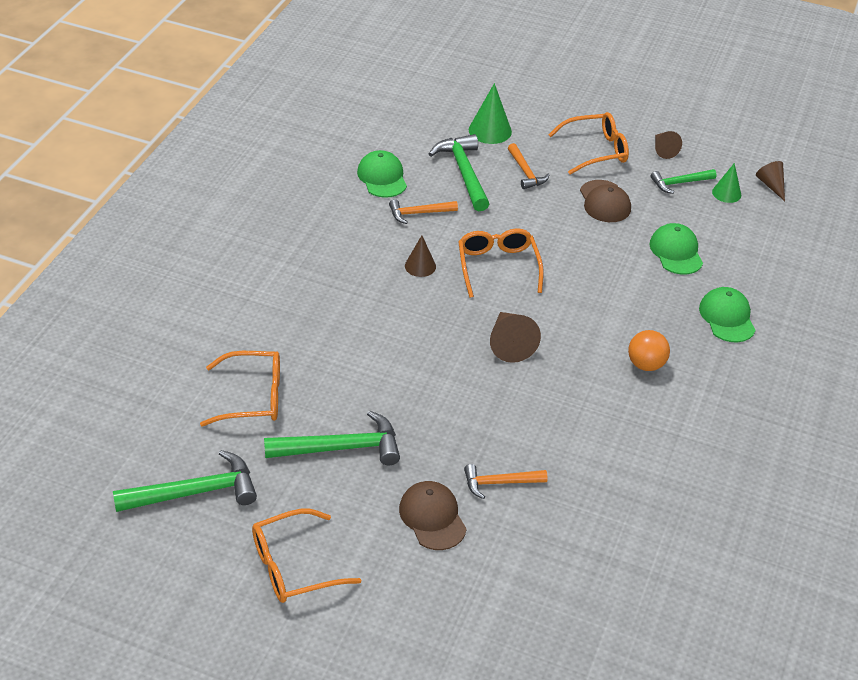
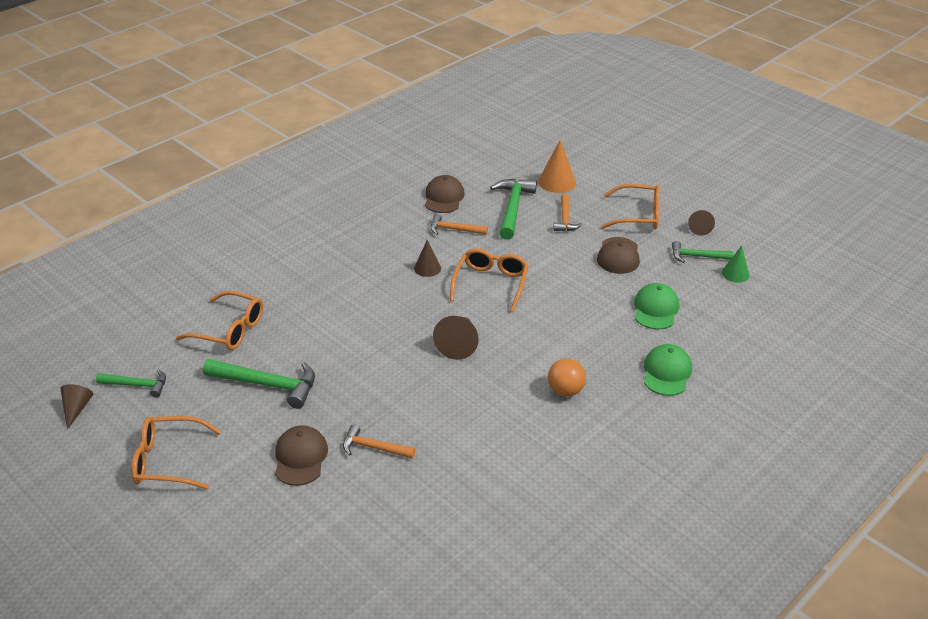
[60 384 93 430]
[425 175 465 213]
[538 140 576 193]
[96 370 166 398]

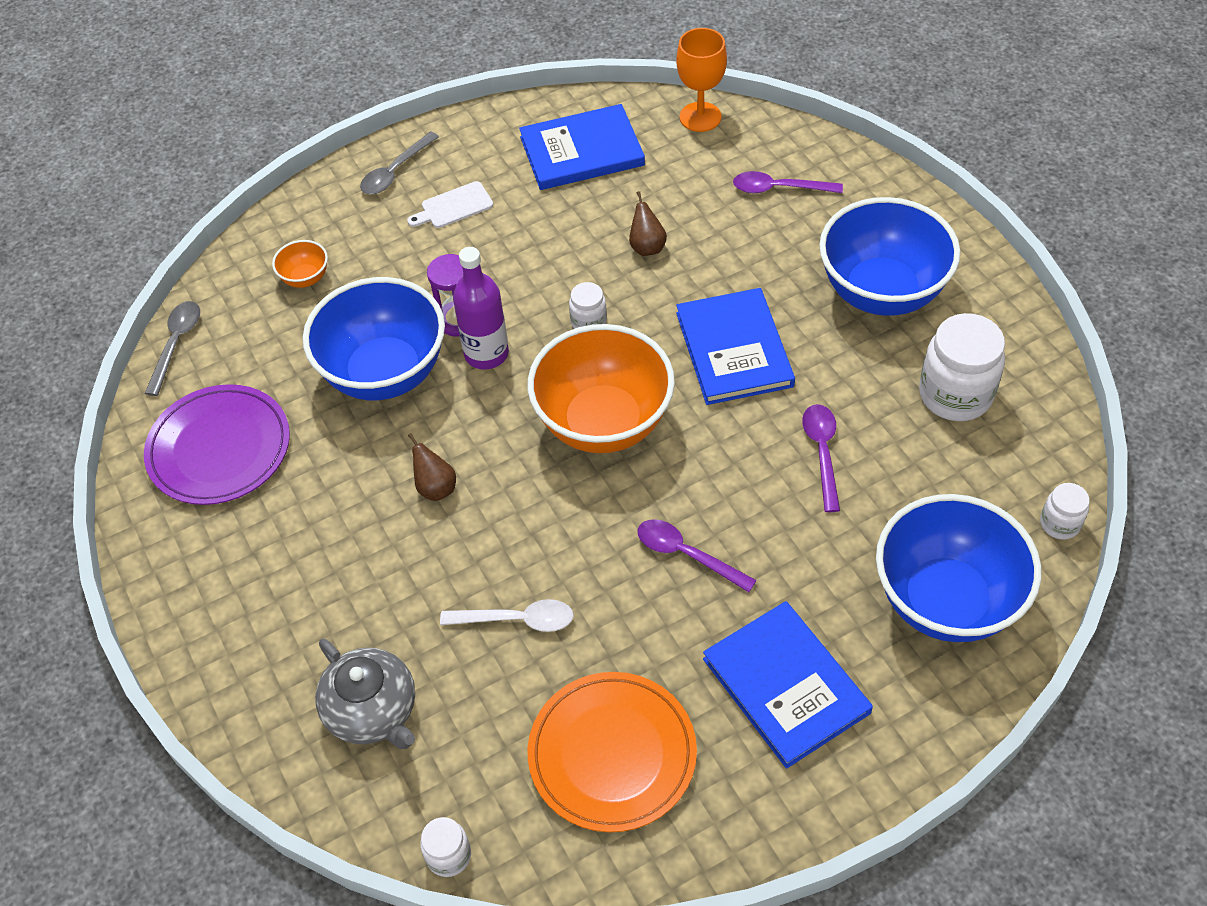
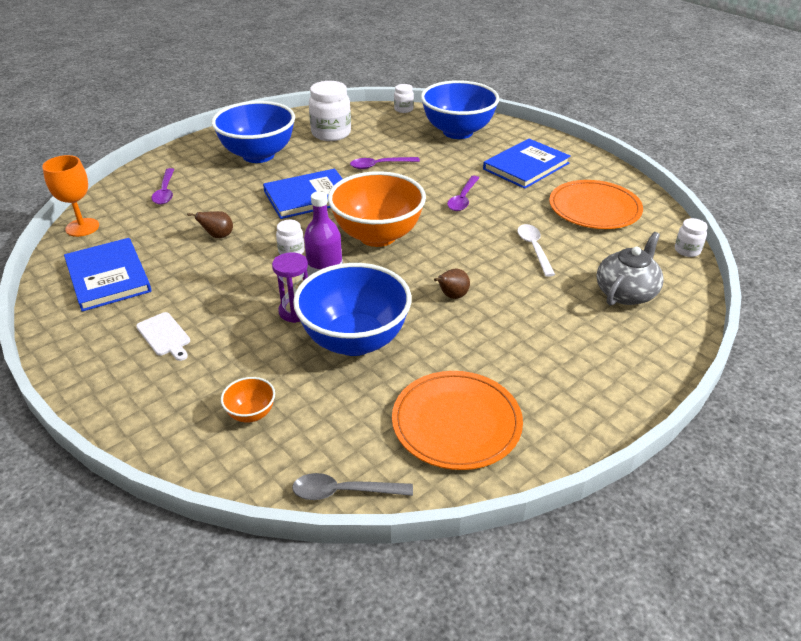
[360 131 439 194] (first image)
[392 371 523 470]

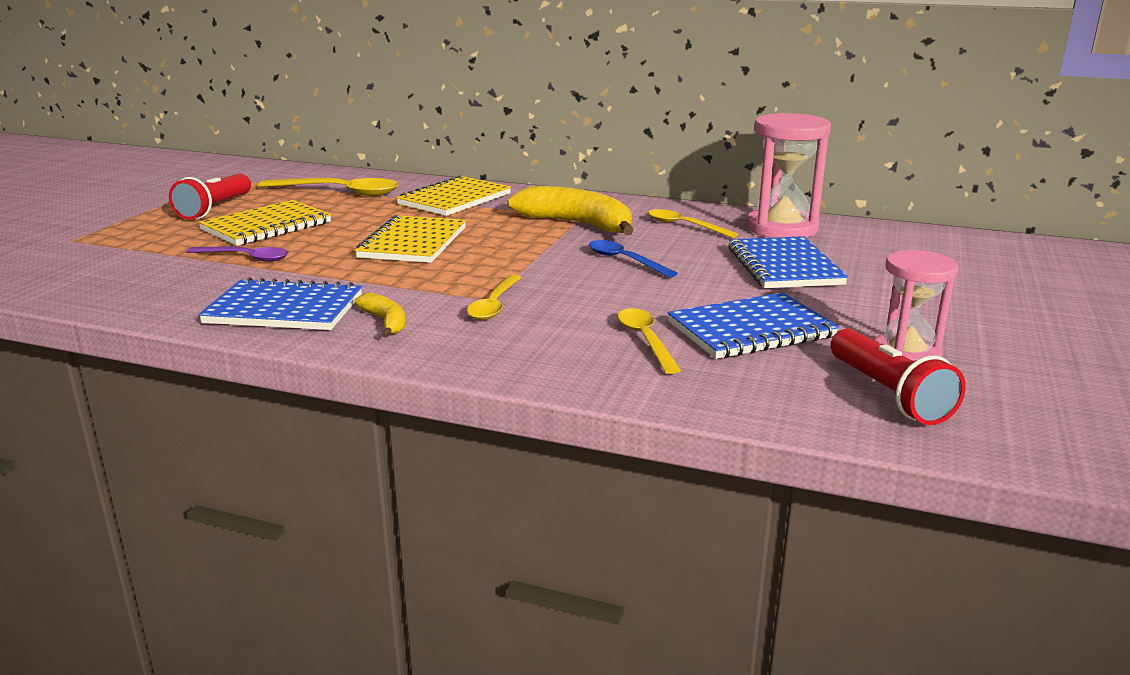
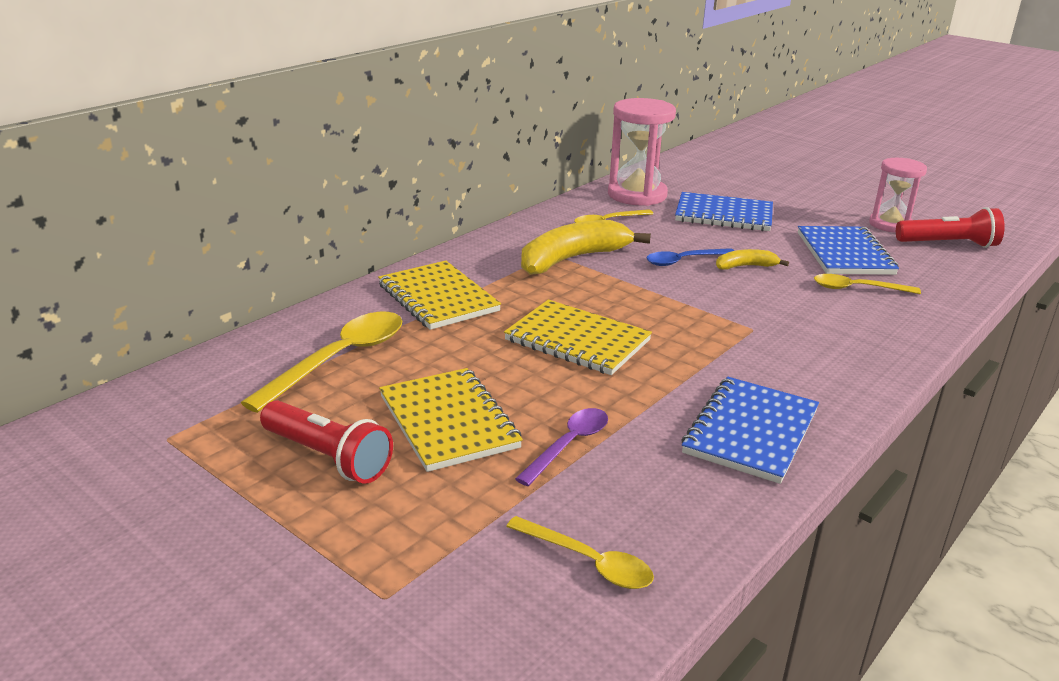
[716 249 789 270]
[506 516 654 589]

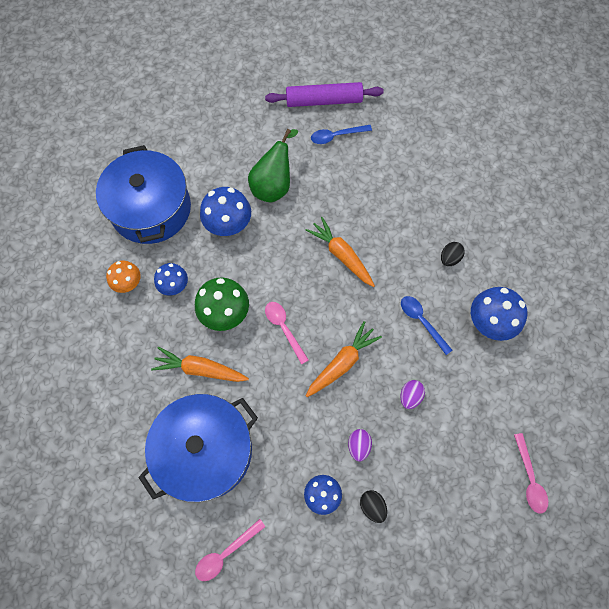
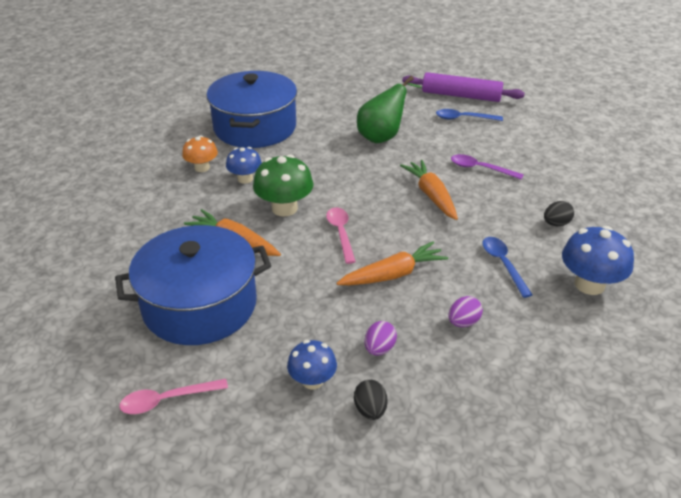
[200 187 251 236] (first image)
[514 433 548 514] (first image)
[451 154 524 180]

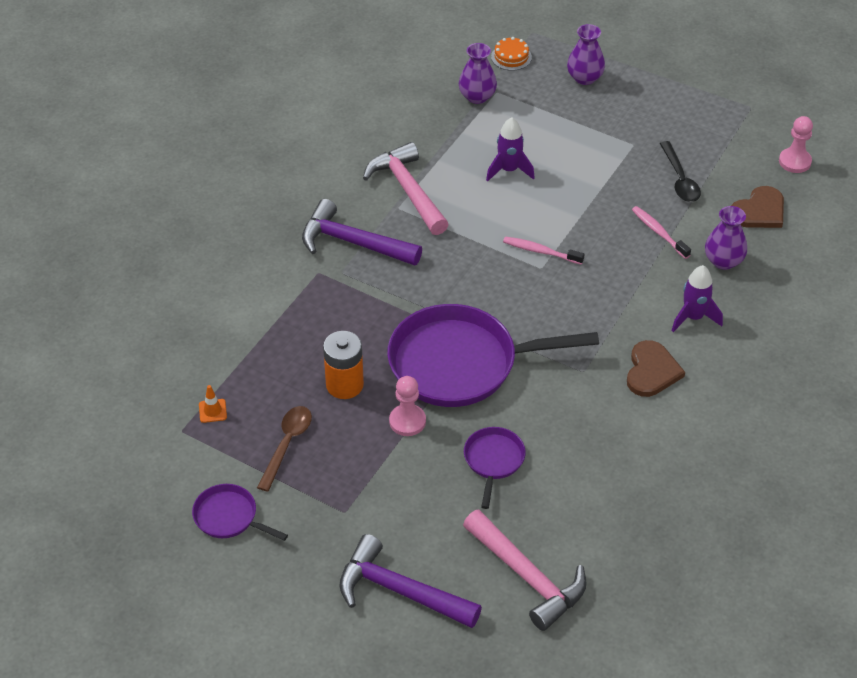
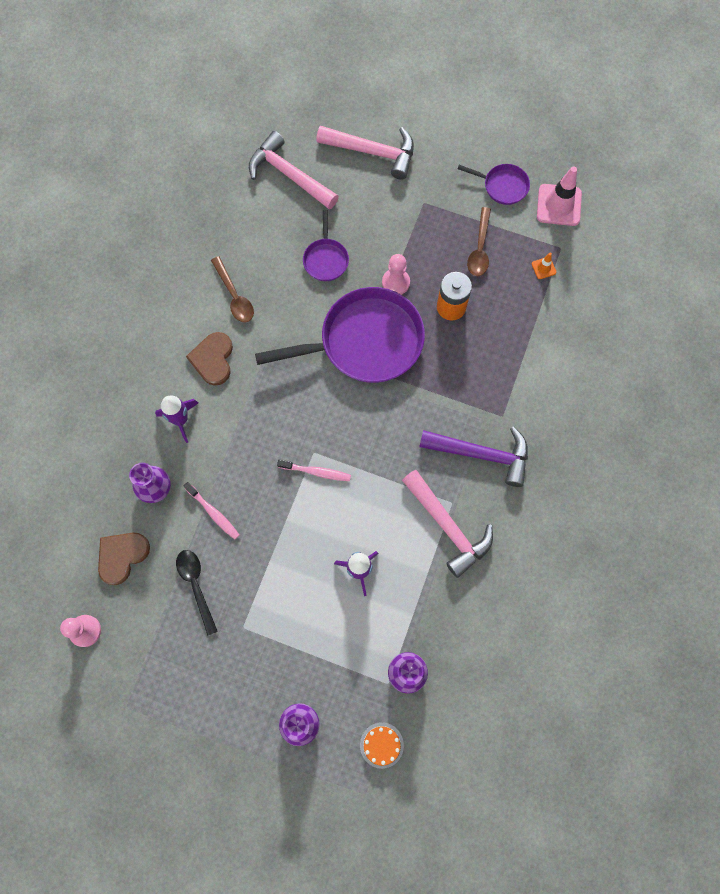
[211 256 254 323]
[537 166 582 226]
[316 126 414 180]

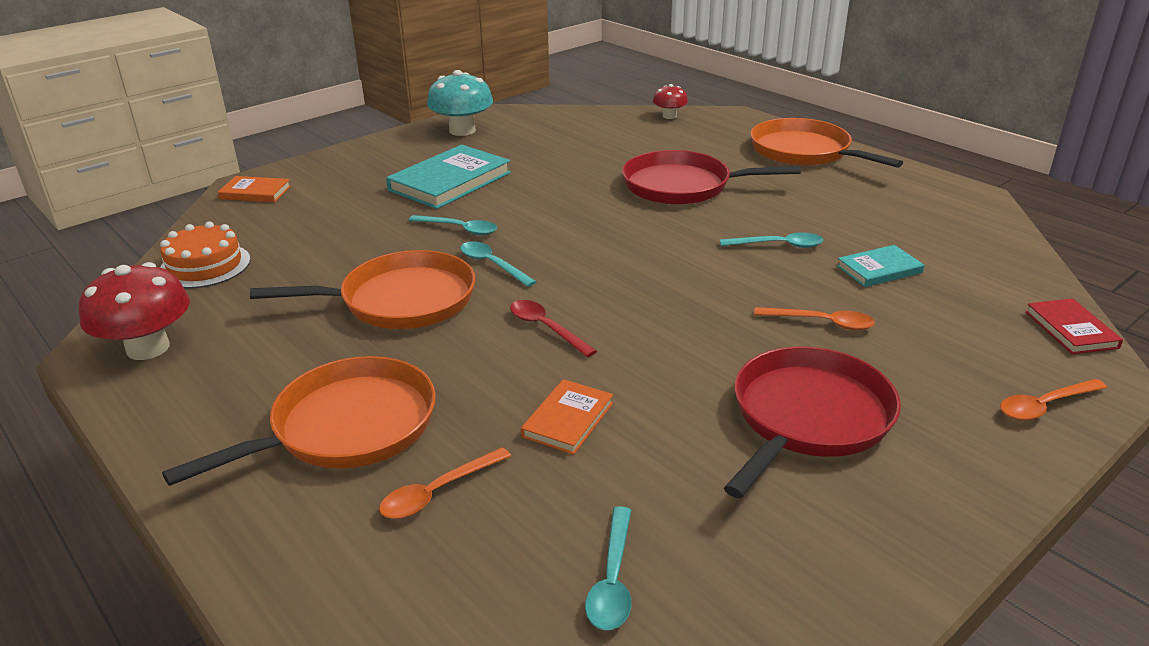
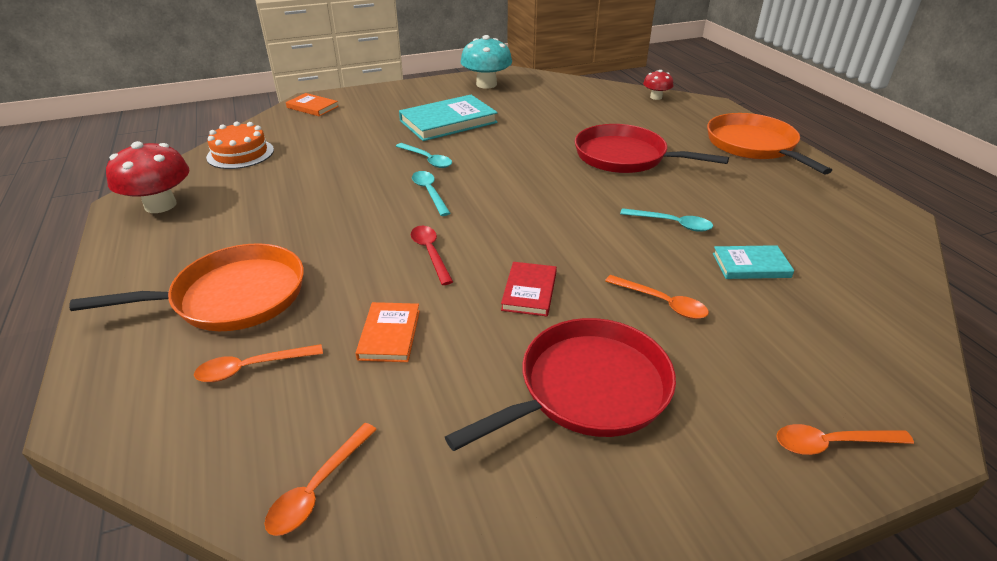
[250 250 475 329] (first image)
[501 262 557 316]
[264 423 377 536]
[355 302 420 362]

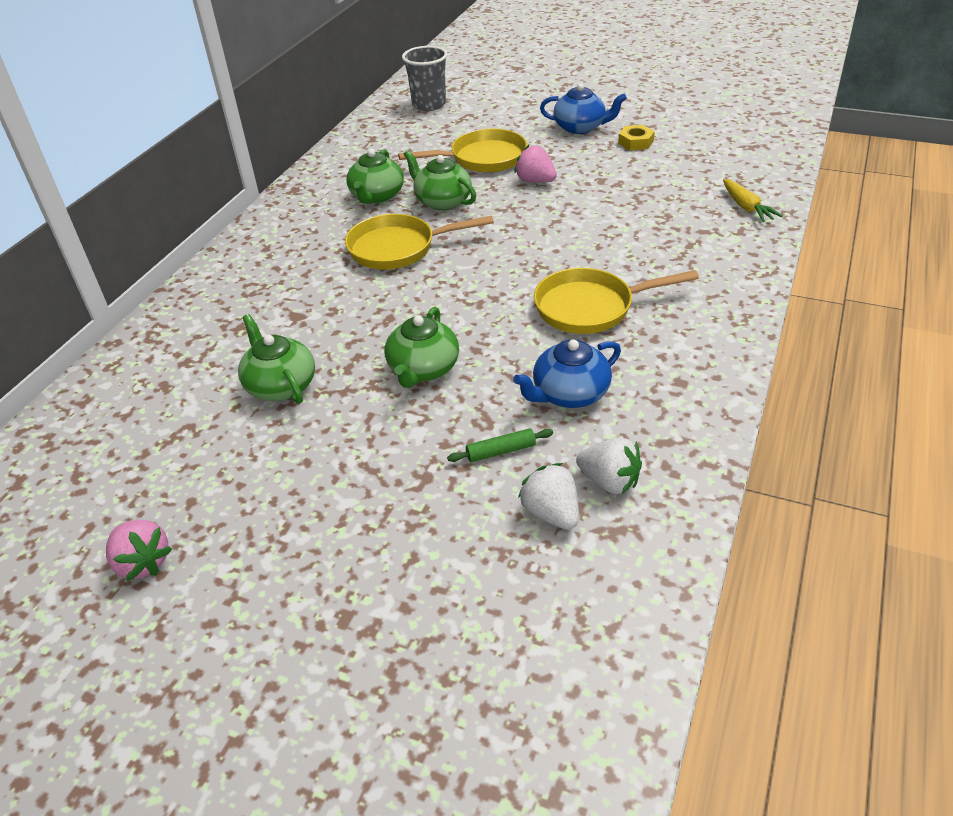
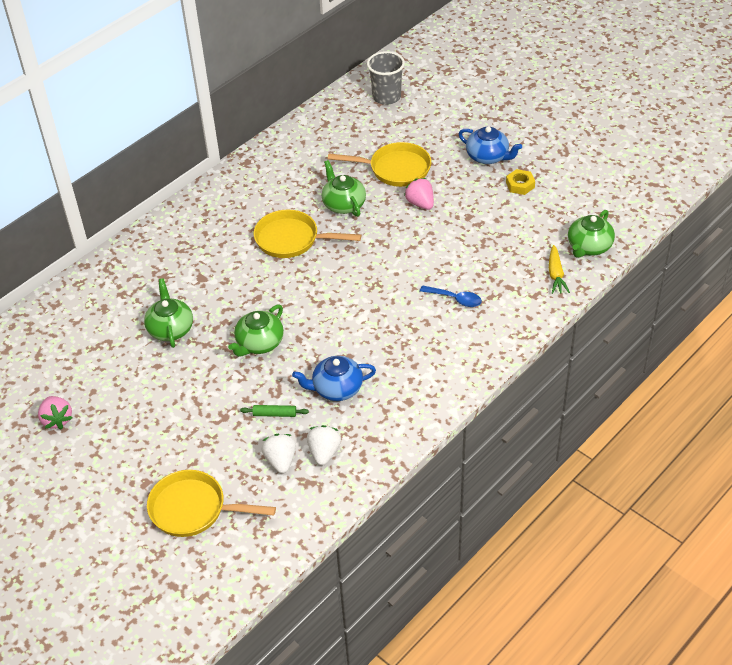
[420 285 482 307]
[568 210 615 258]
[147 470 276 537]
[307 425 341 466]

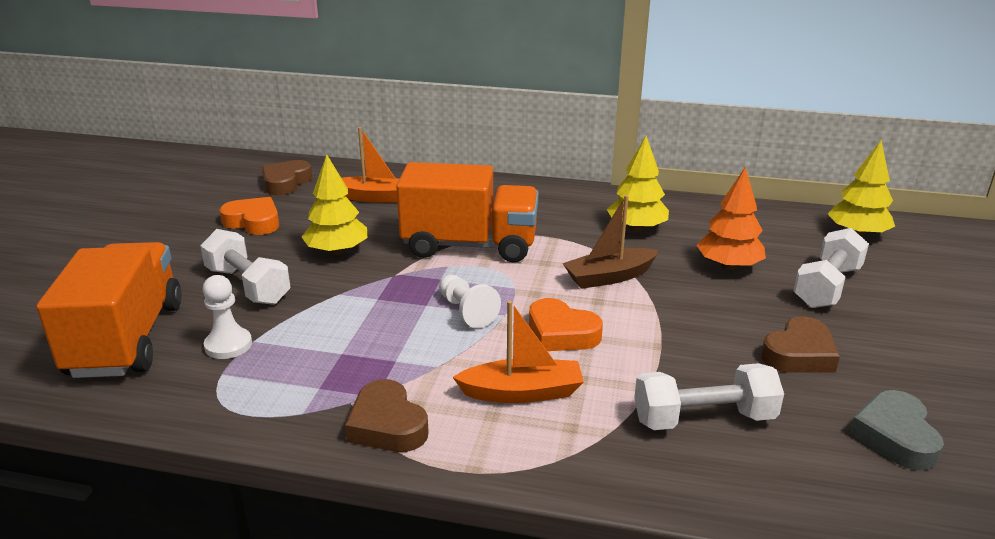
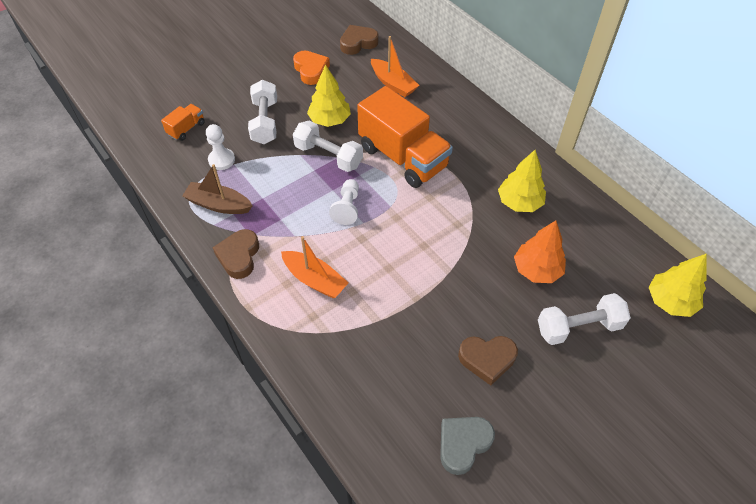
[529 298 603 351] (first image)
[182 164 253 214]
[293 120 363 172]
[161 104 205 141]

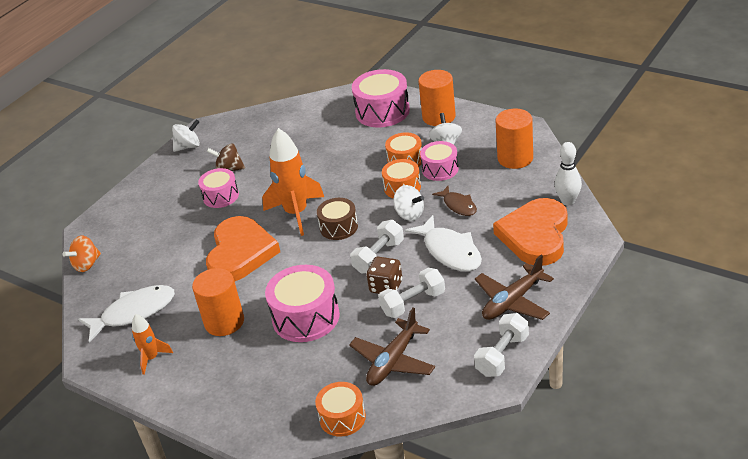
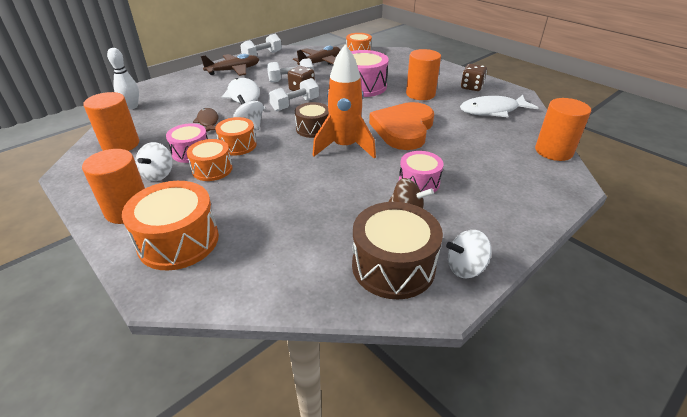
[493 198 568 266] (first image)
[352 202 443 299]
[535 98 591 161]
[461 64 487 91]
[122 181 219 271]

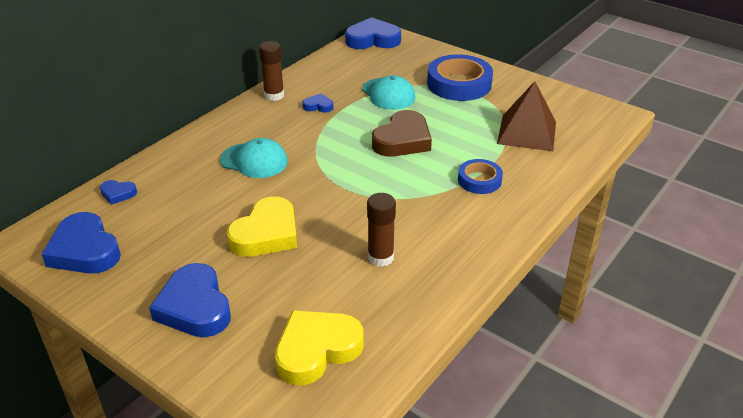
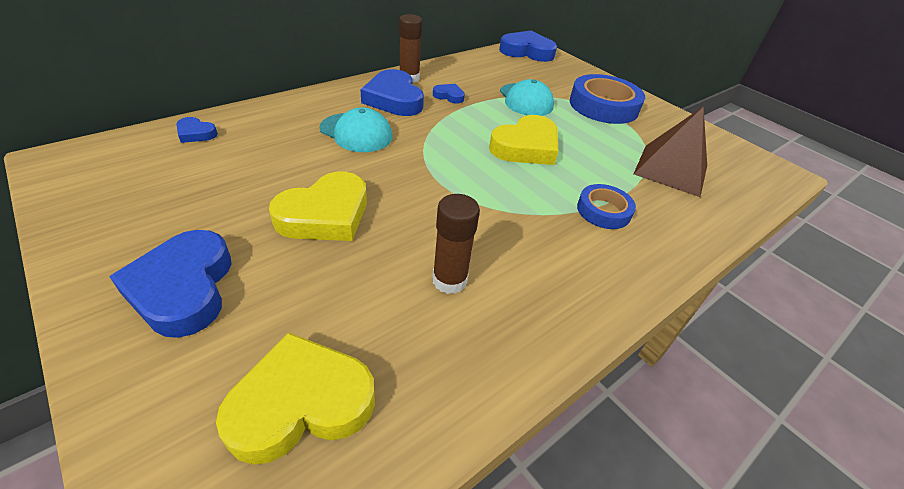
[360 69 424 116]
[489 115 558 165]

